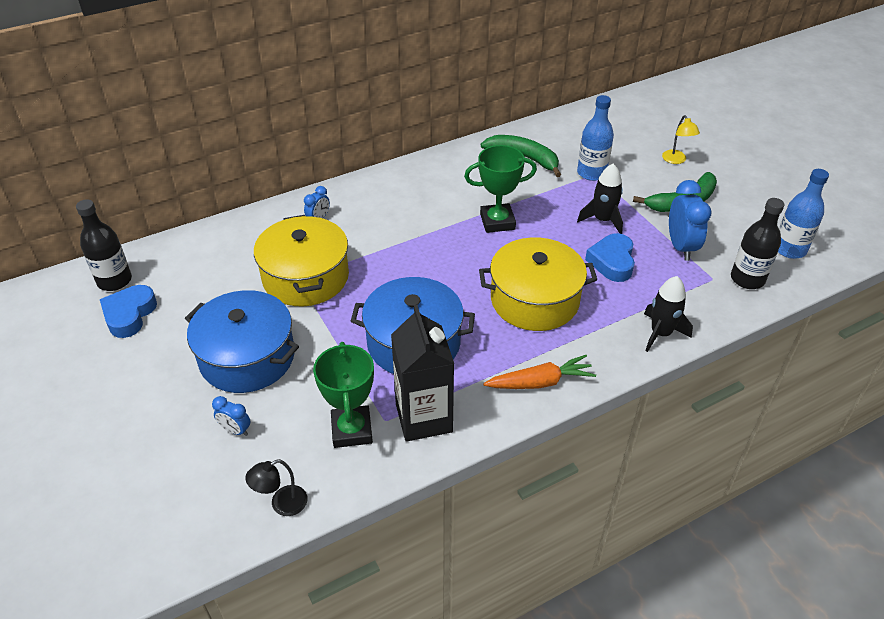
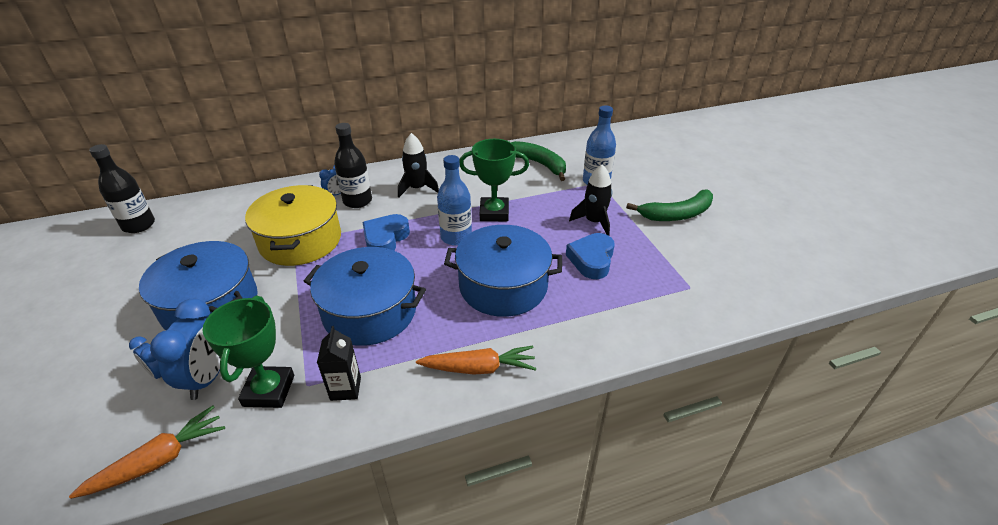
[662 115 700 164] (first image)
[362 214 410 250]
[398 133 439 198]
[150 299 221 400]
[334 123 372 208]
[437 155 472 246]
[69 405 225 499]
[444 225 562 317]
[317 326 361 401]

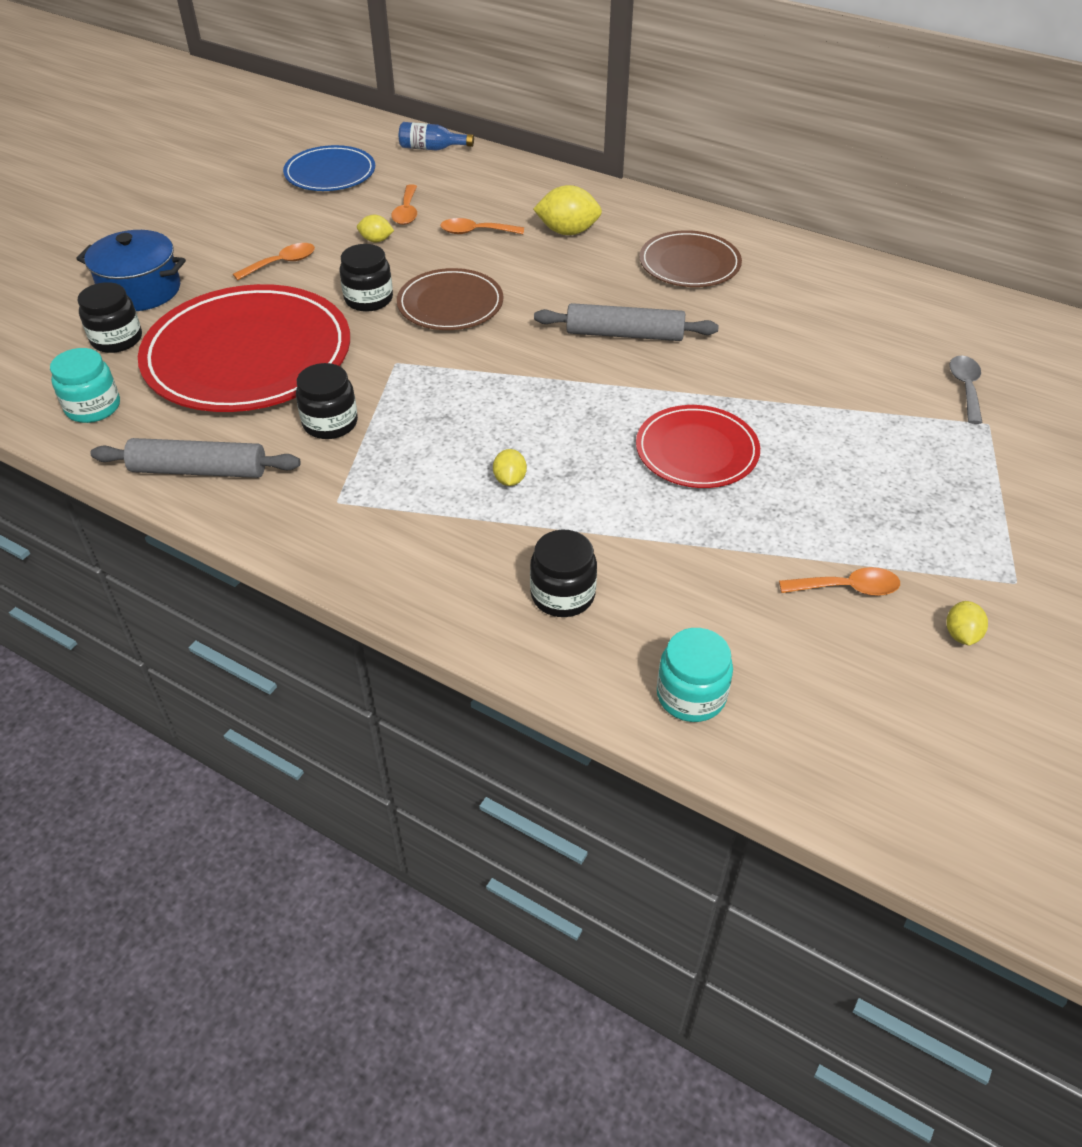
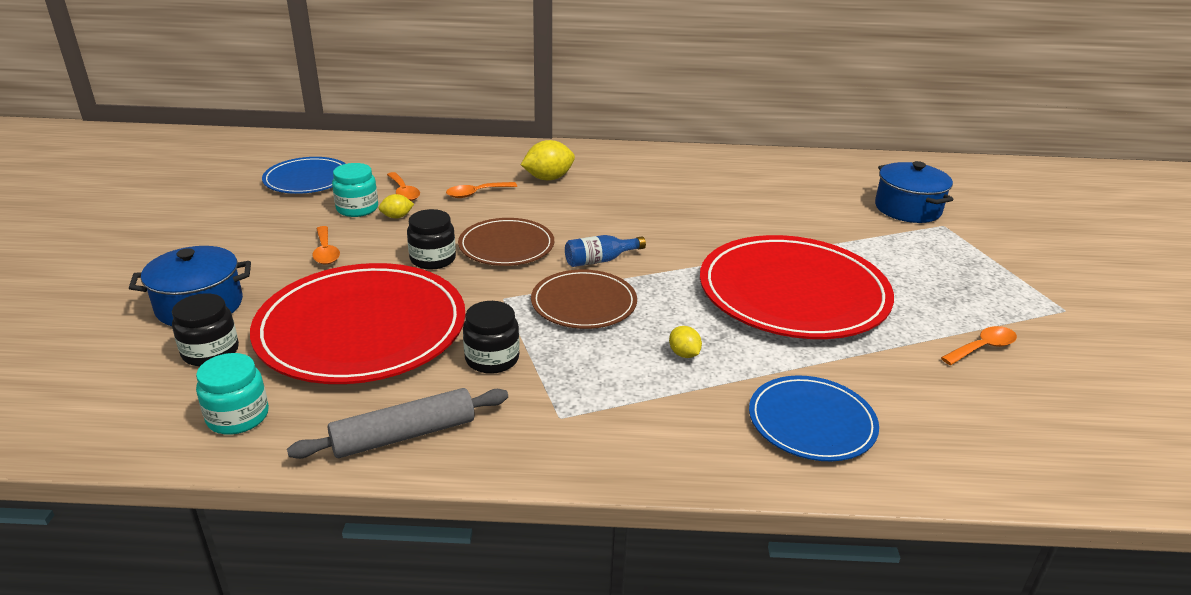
[534 303 719 341] (first image)
[946 601 988 645] (first image)
[565 235 646 267]
[531 269 637 329]
[332 163 378 217]
[749 375 879 461]
[875 161 954 223]
[312 226 340 264]
[700 235 894 339]

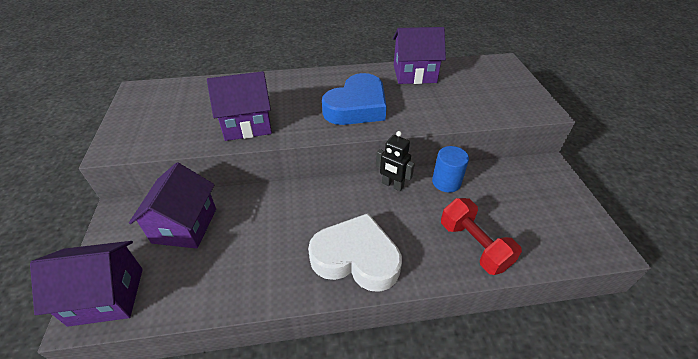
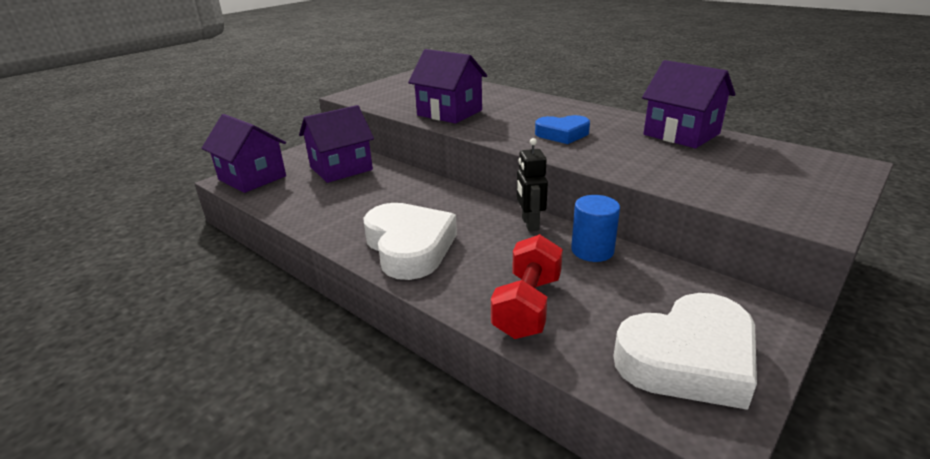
[614 293 757 410]
[535 115 590 144]

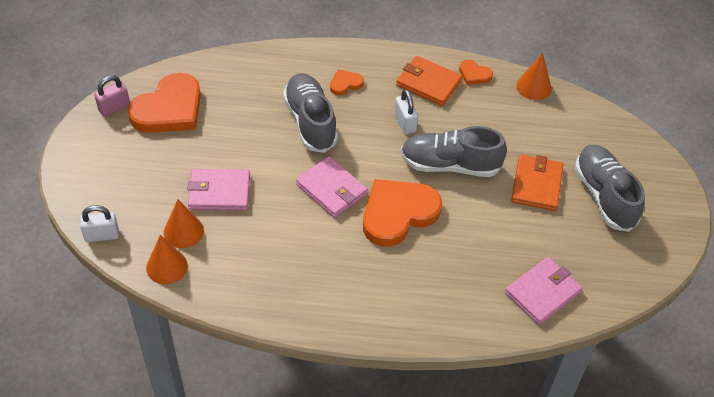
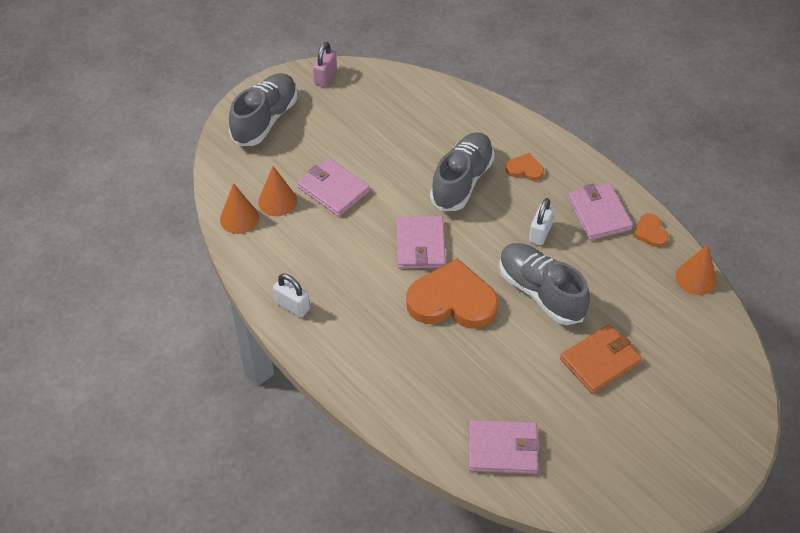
[127 73 201 133] (first image)
[273 274 310 317]
[229 73 298 146]
[567 183 633 240]
[313 42 337 87]

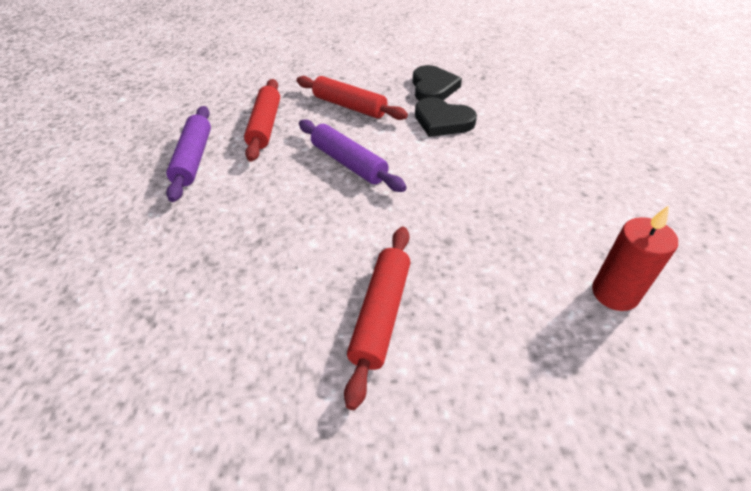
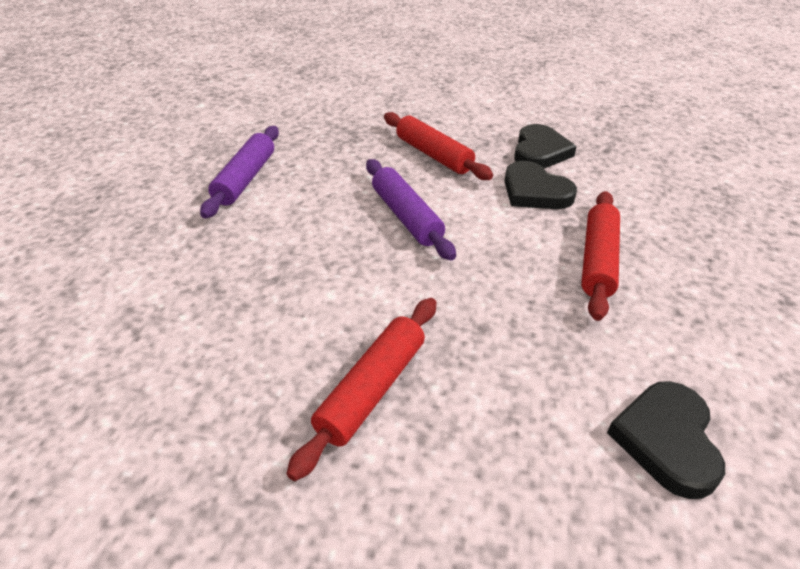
[581 191 620 321]
[607 381 725 499]

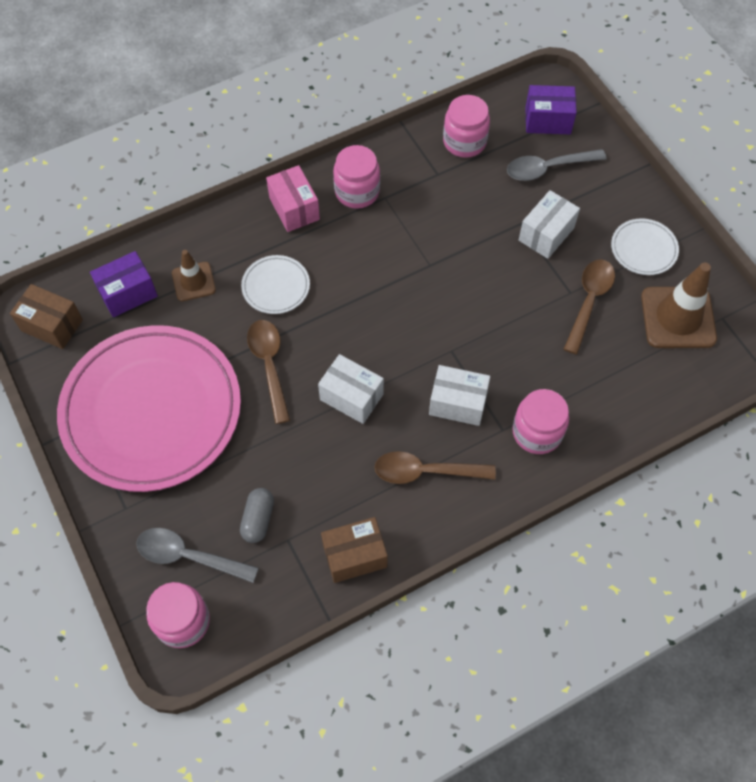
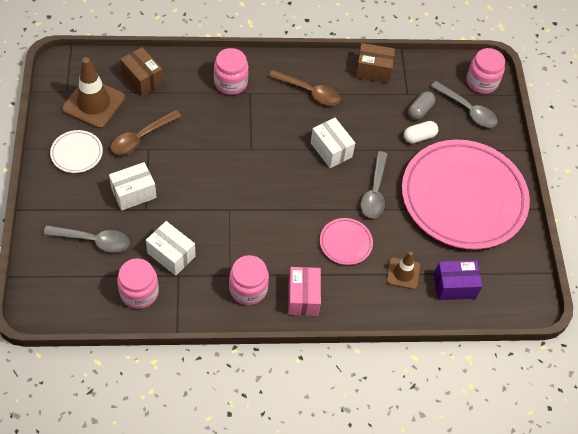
[525 85 577 134] (first image)
[404 121 438 144]
[120 47 163 96]
[146 221 196 276]
[320 218 373 265]
[361 151 388 218]

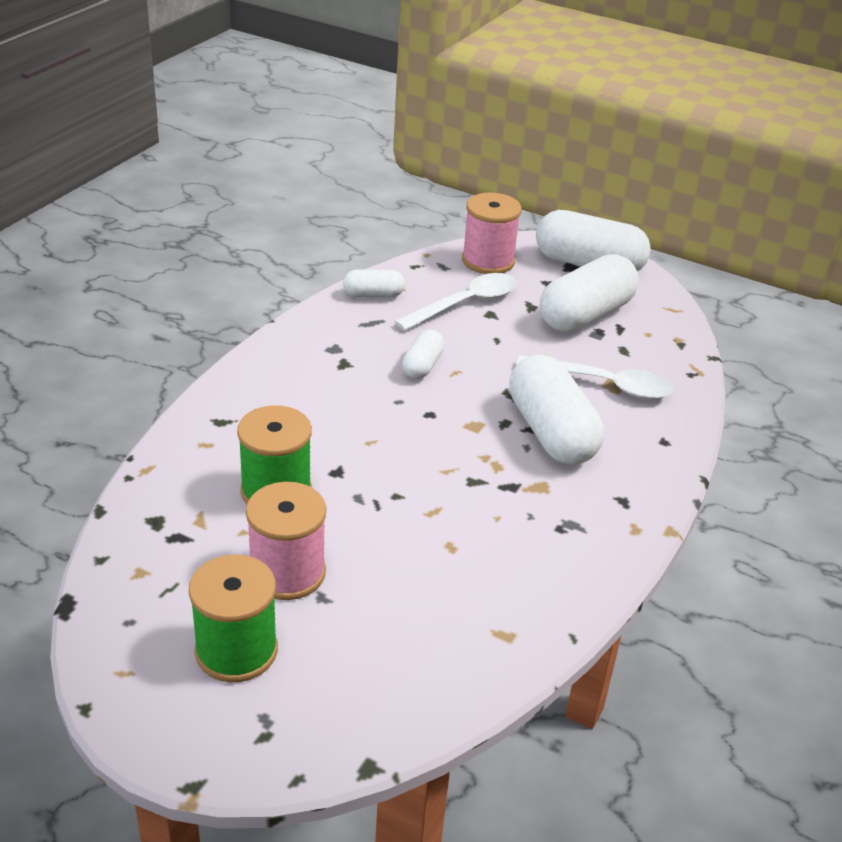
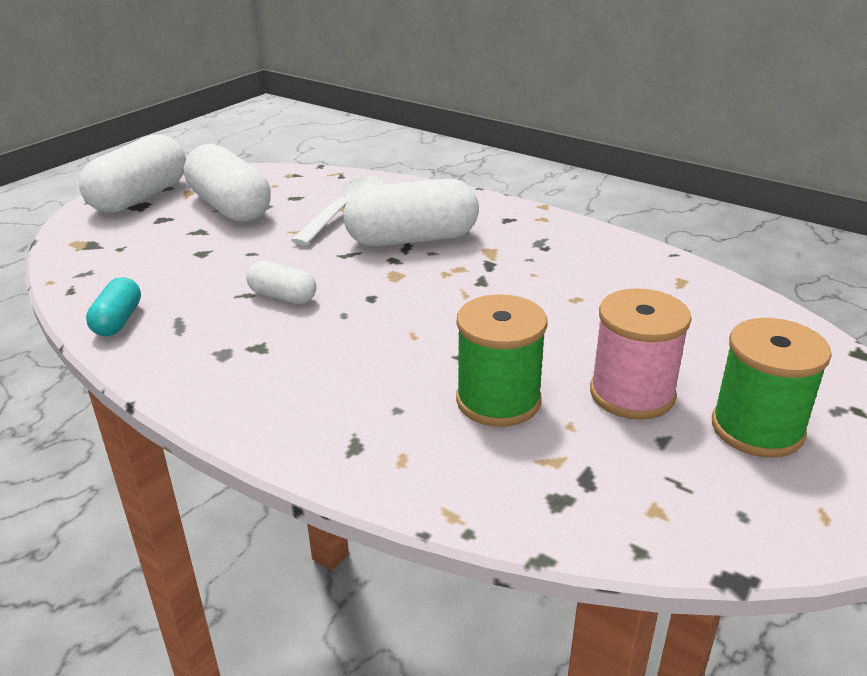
[394 273 517 331] (first image)
[462 192 522 274] (first image)
[86 277 141 336]

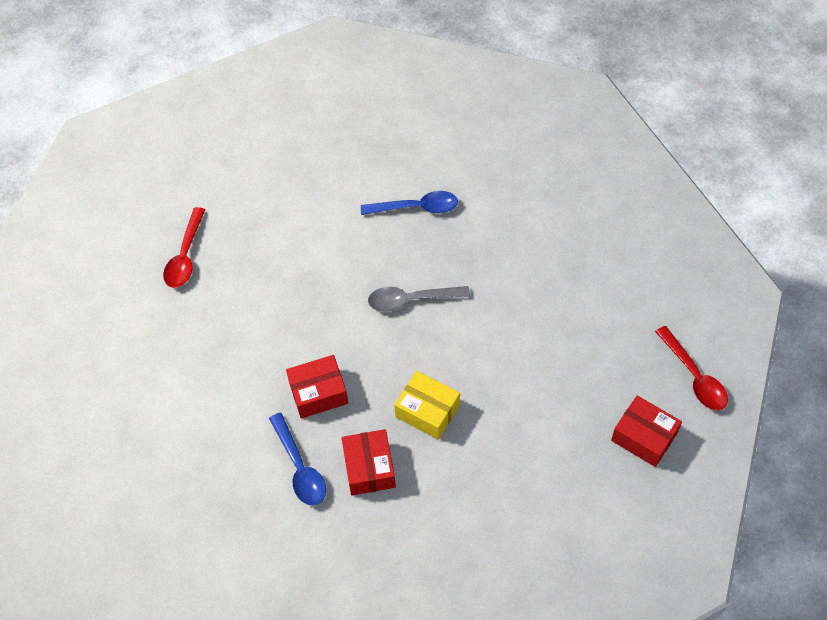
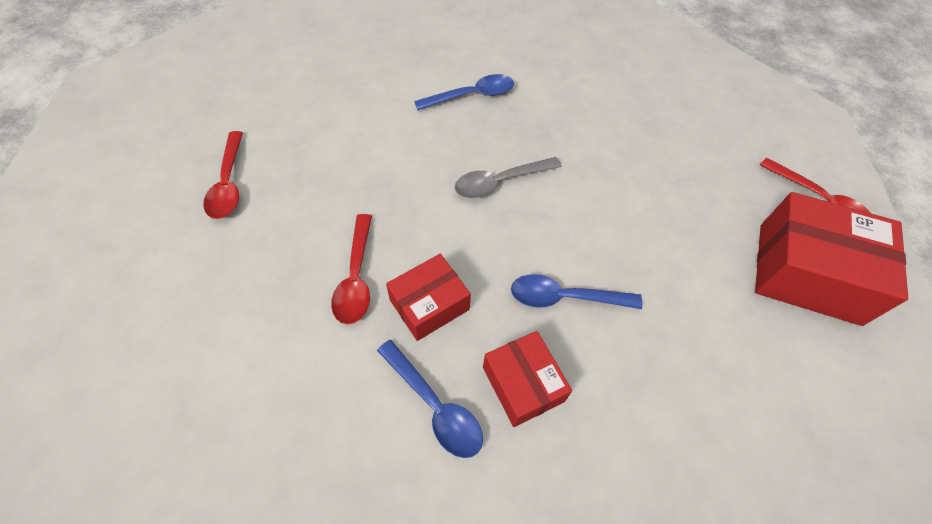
[331 214 372 324]
[511 274 642 309]
[755 192 908 326]

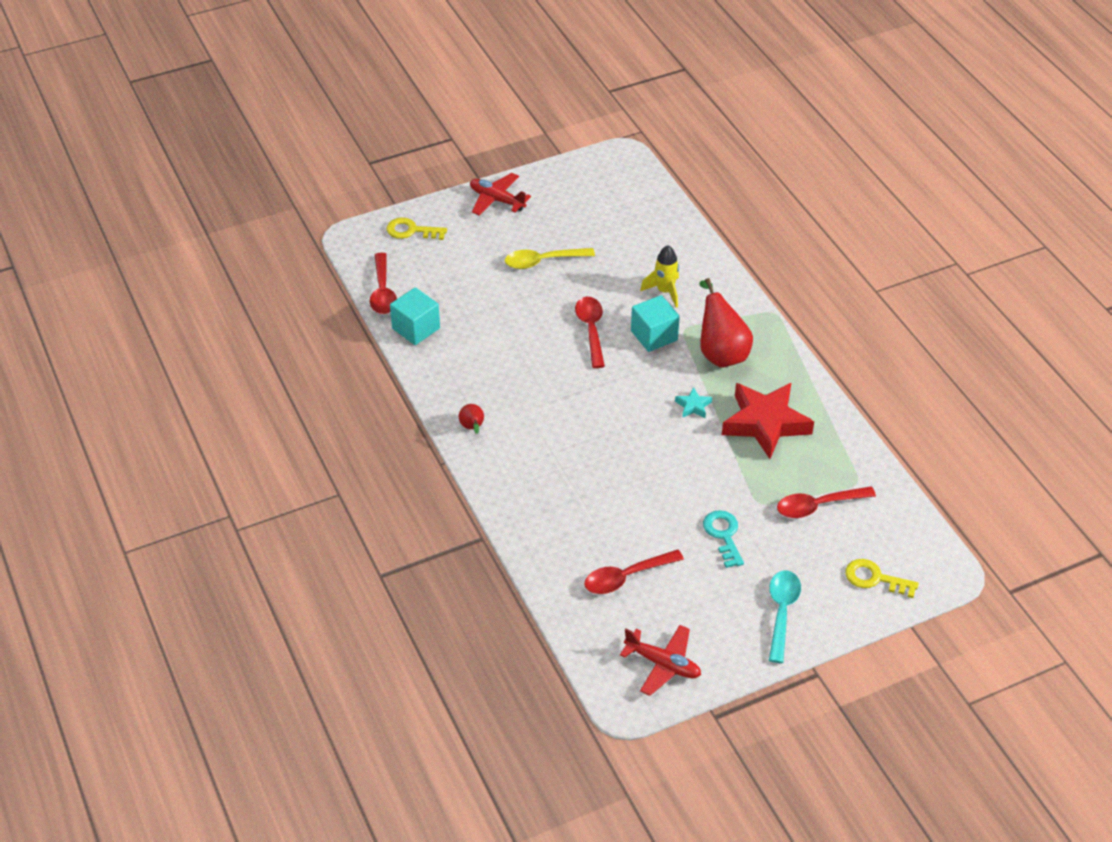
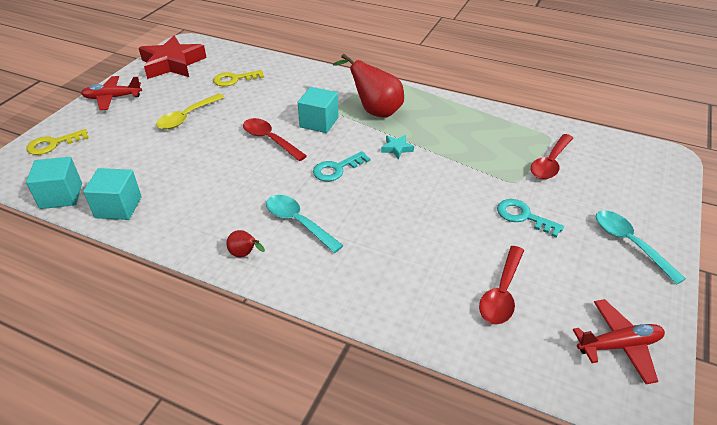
[640 245 679 308] (first image)
[266 195 344 253]
[313 151 371 181]
[139 36 207 79]
[213 70 264 86]
[26 157 82 209]

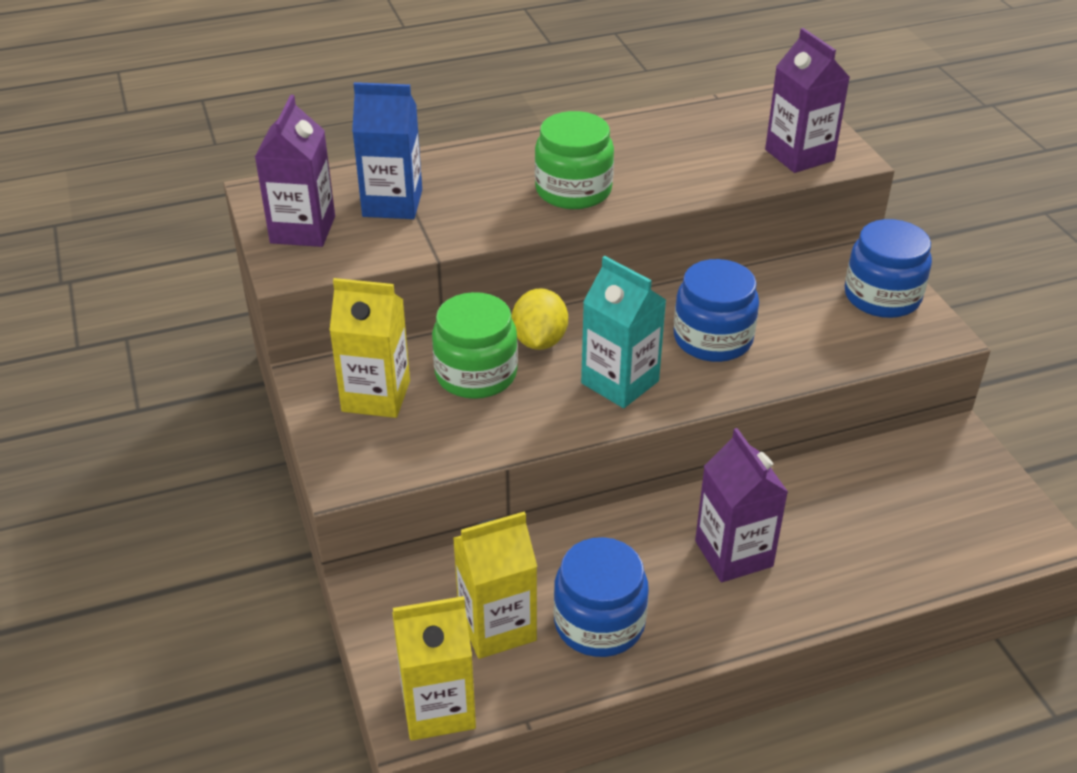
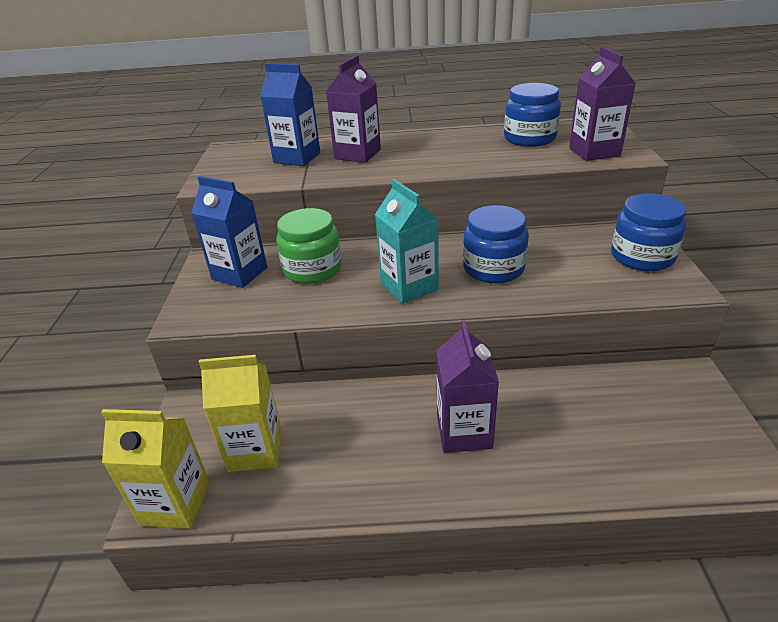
[512 288 568 350] (first image)
[535 111 614 209] (first image)
[326 55 381 163]
[504 83 561 147]
[191 176 267 288]

